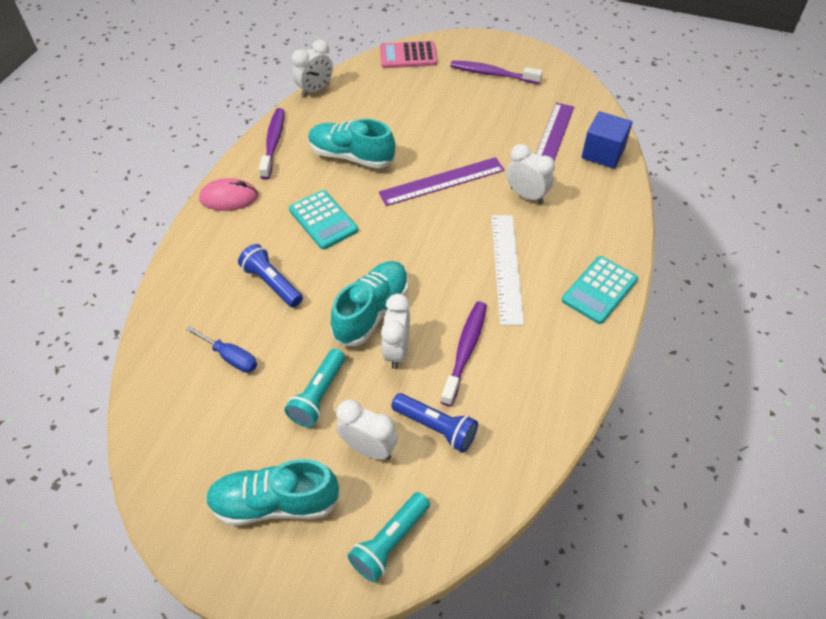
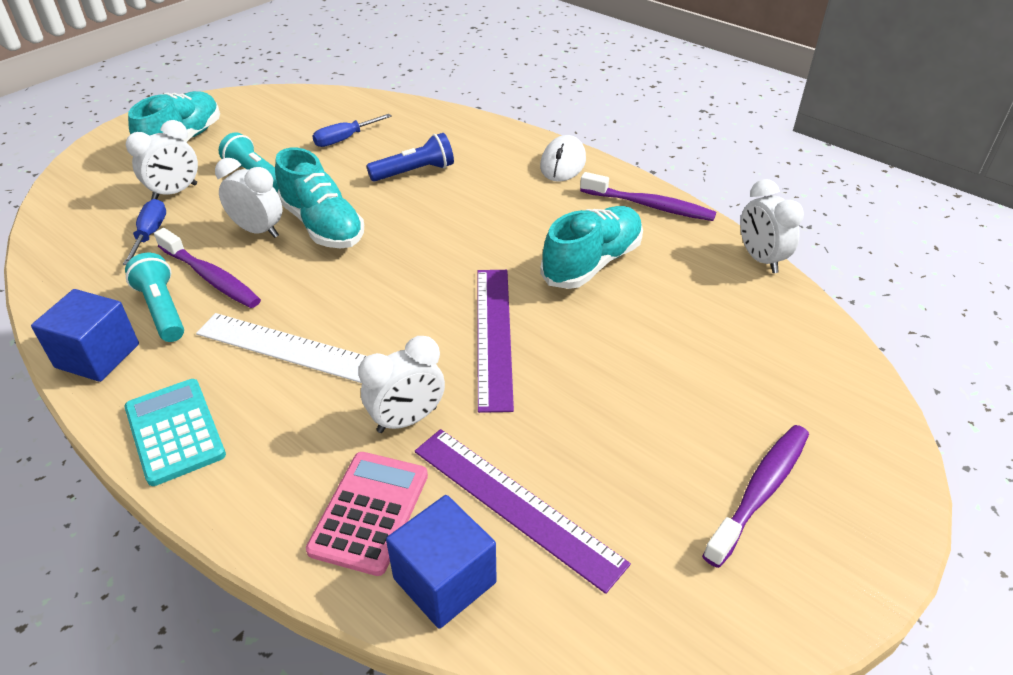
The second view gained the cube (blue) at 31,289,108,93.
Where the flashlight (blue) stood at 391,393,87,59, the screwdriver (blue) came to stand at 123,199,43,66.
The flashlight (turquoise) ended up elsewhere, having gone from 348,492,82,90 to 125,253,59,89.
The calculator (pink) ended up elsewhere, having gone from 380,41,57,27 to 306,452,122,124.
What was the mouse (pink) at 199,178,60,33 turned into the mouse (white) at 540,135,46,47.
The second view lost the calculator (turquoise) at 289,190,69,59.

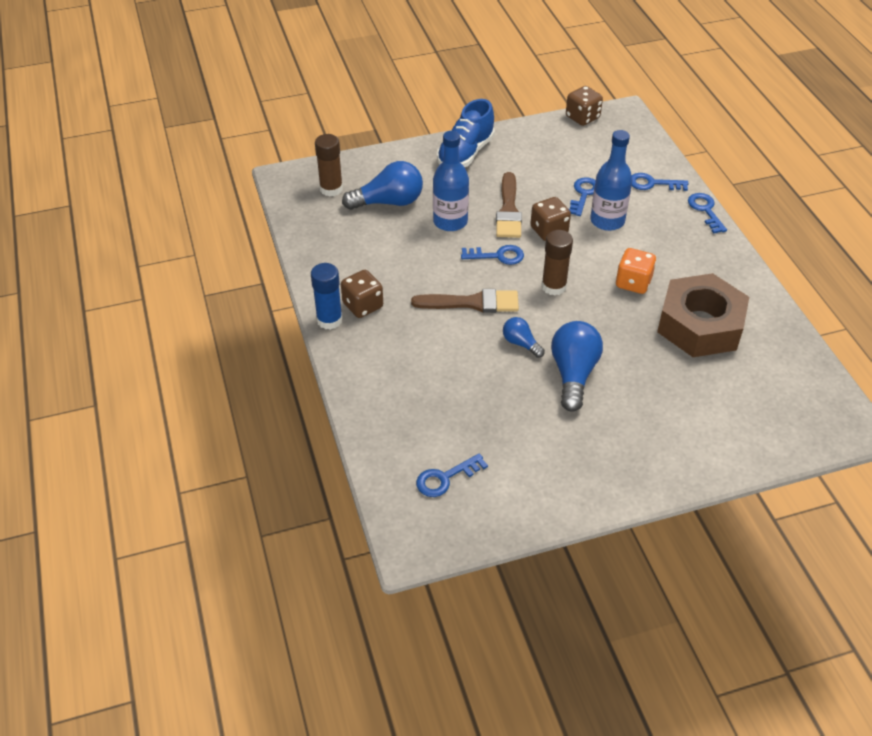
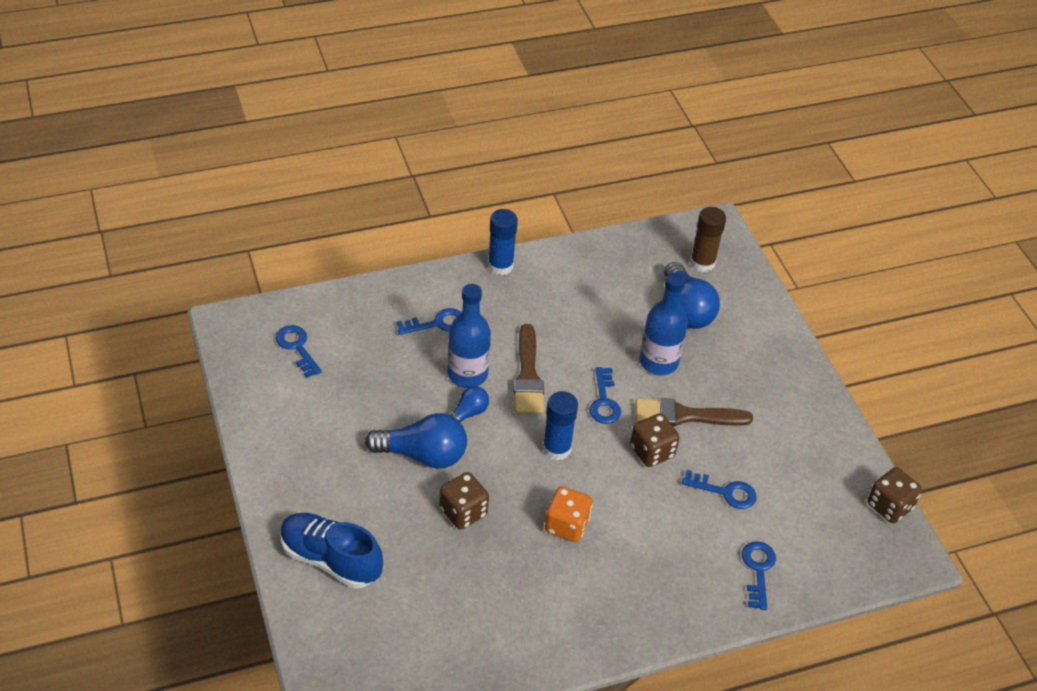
The shoe (blue) ended up elsewhere, having gone from 437,99,58,68 to 281,513,102,75.
The key (blue) ended up elsewhere, having gone from 688,193,39,40 to 396,308,66,27.
The dice (brown) ended up elsewhere, having gone from 341,270,42,48 to 439,472,50,57.
The bottle (blue) ended up elsewhere, having gone from 590,130,42,101 to 448,284,43,104.
What was the glue stick (brown) at 541,230,32,66 turned into the glue stick (blue) at 542,391,36,70.
The second view lost the nut (brown) at 657,273,92,84.

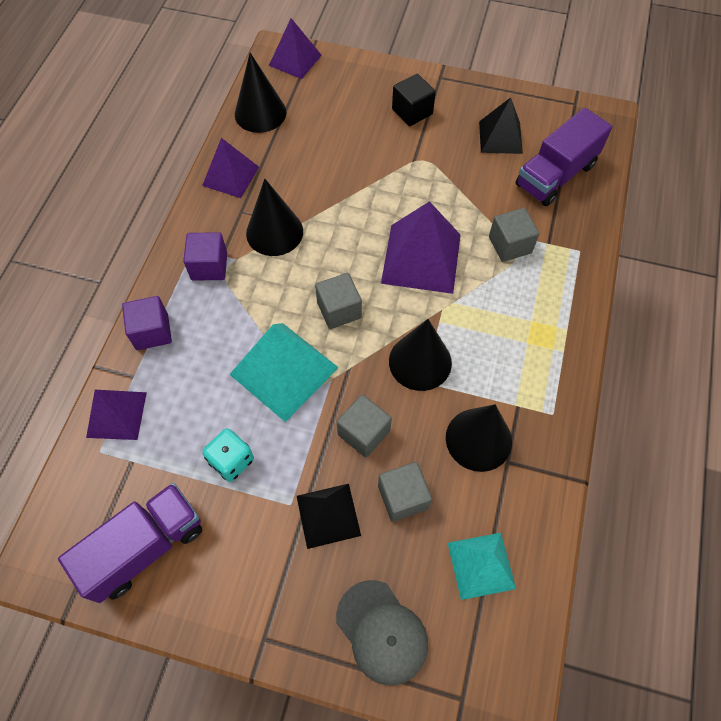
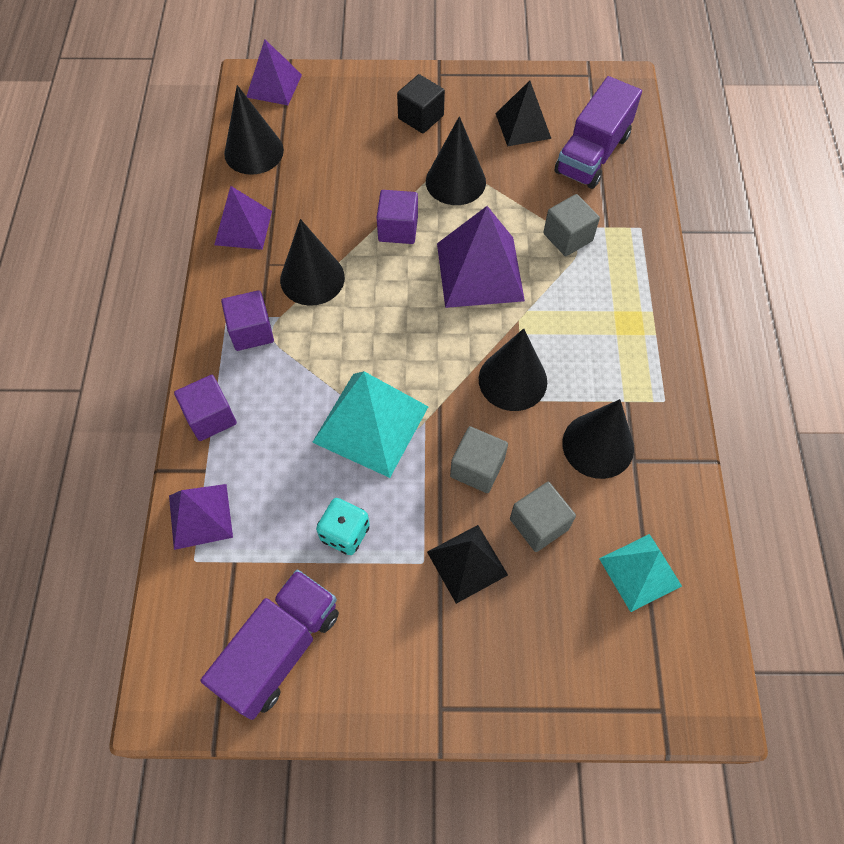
The second view gained the cube (purple) at 377,190,41,54.
The second view gained the cone (black) at 426,116,60,89.
The second view lost the cube (grey) at 315,273,47,56.
The second view lost the cap (grey) at 336,580,92,105.

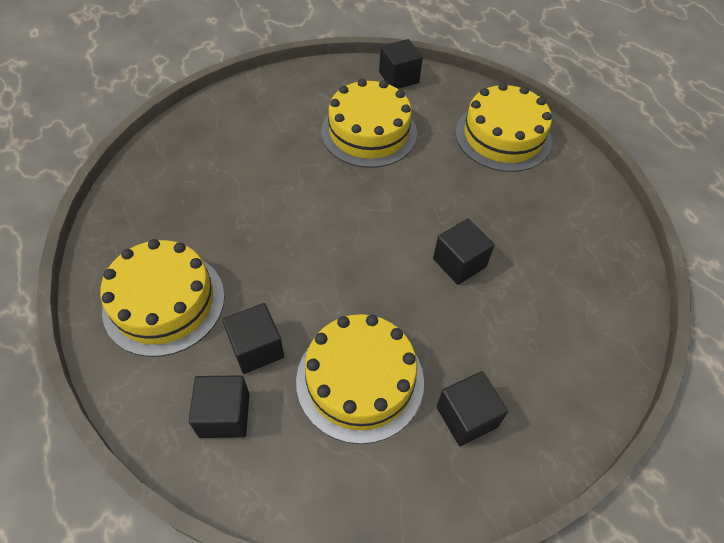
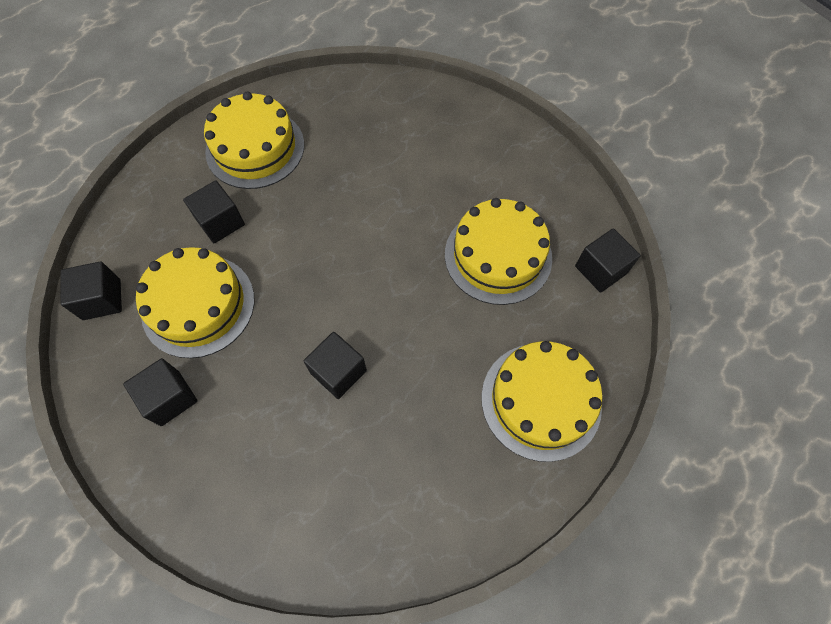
The cube (black) ended up elsewhere, having gone from 189,375,61,63 to 60,261,62,59.

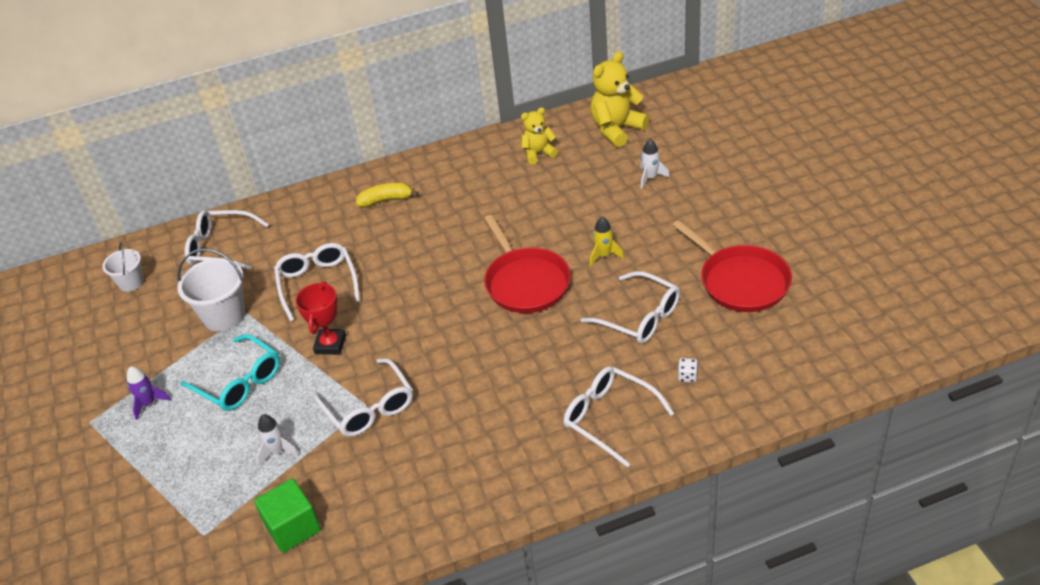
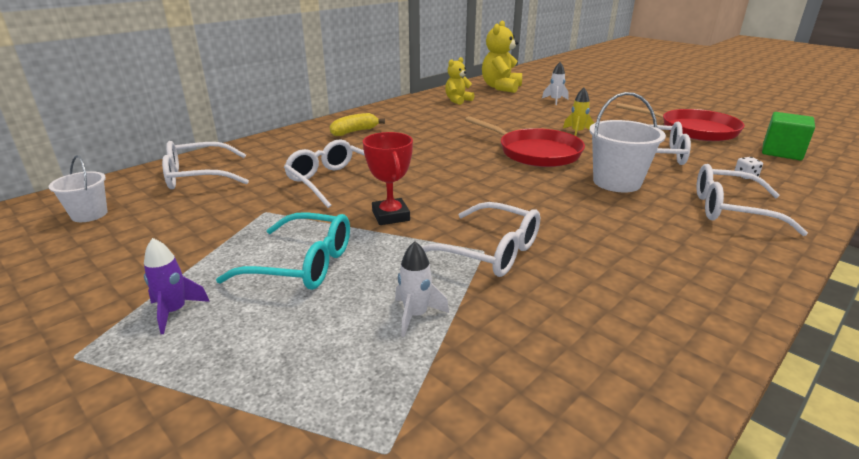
The bucket (white) ended up elsewhere, having gone from 177,248,68,83 to 589,92,77,100.
The cube (green) ended up elsewhere, having gone from 254,478,67,75 to 762,112,53,48.

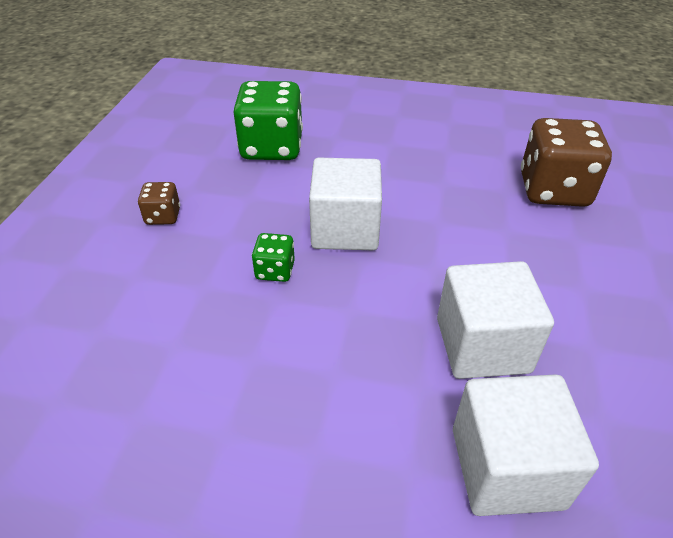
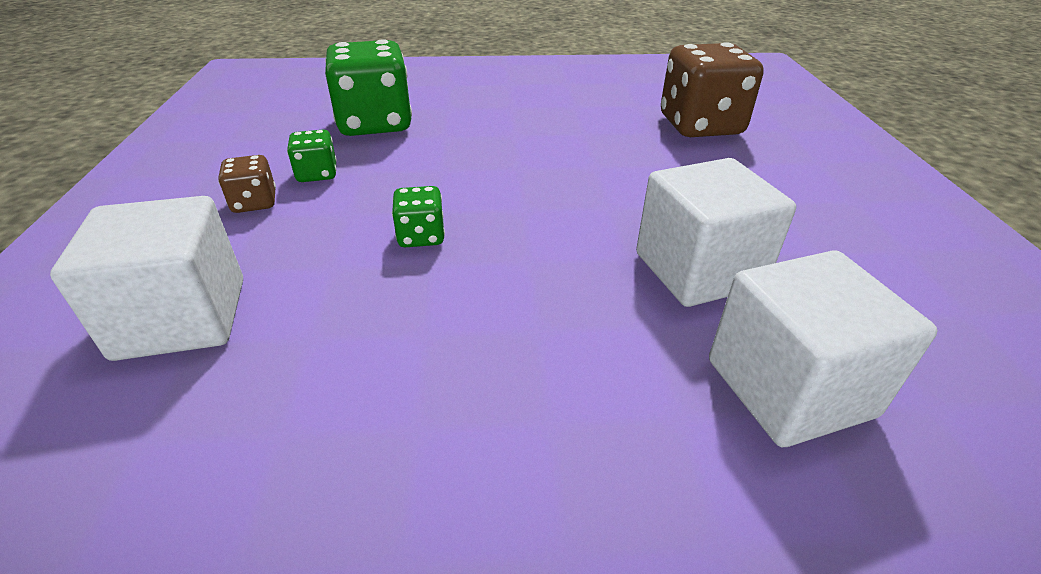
The cube (white) ended up elsewhere, having gone from 309,158,73,92 to 50,196,193,165.
The second view gained the dice (green) at 287,130,50,52.

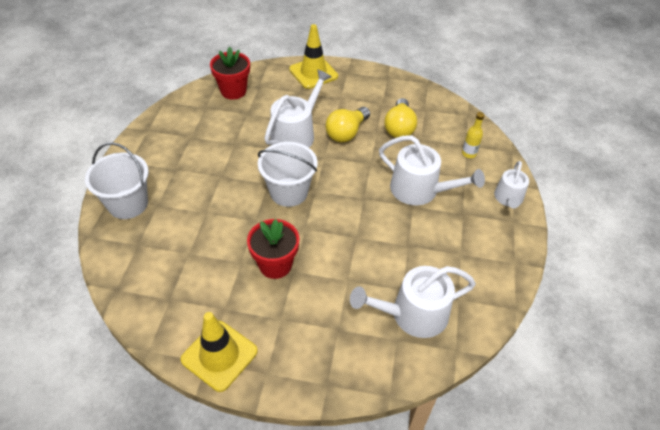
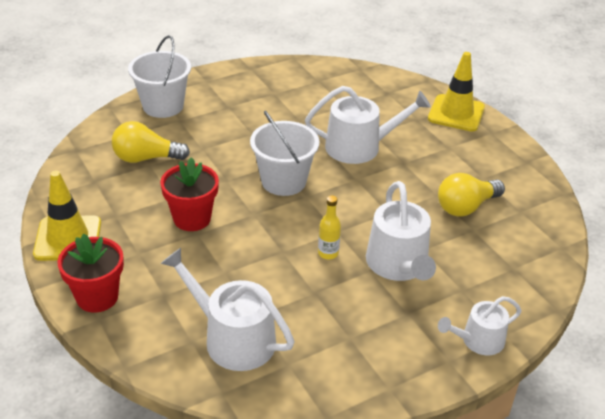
The flower pot (red) ended up elsewhere, having gone from 210,47,40,52 to 57,233,67,80.
The light bulb (yellow) ended up elsewhere, having gone from 326,107,44,35 to 112,121,78,42.
The bottle (yellow) ended up elsewhere, having gone from 462,112,23,46 to 318,196,23,63.

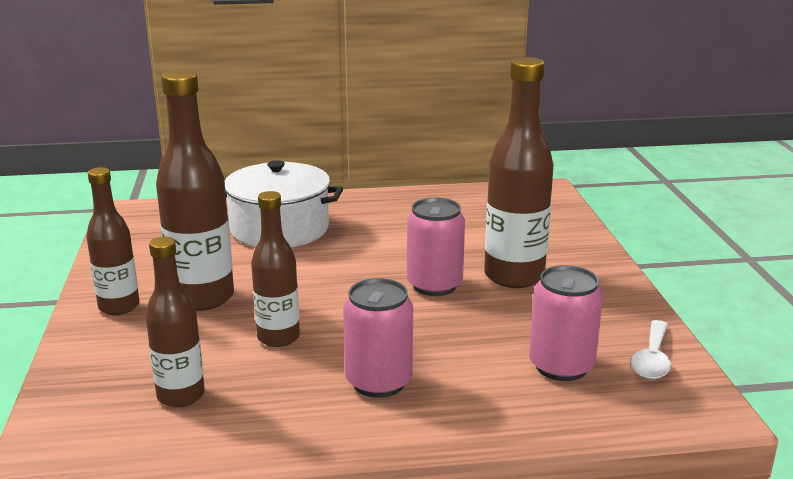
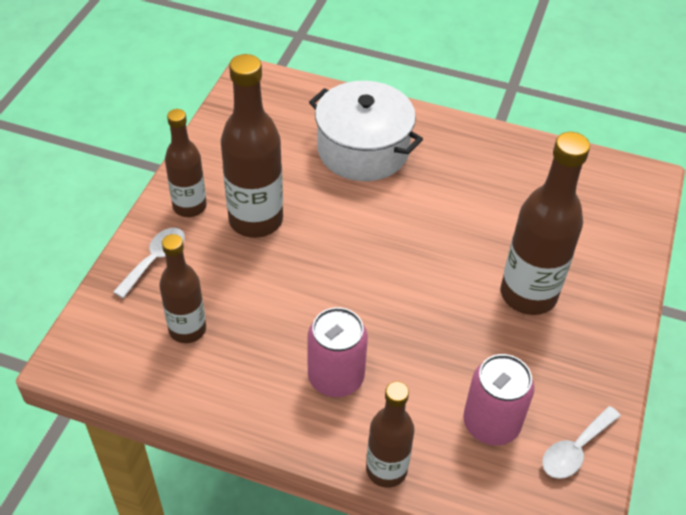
The second view gained the spoon (white) at 113,228,72,70.
The bottle (brown) ended up elsewhere, having gone from 251,191,49,156 to 366,381,49,107.
The second view lost the can (pink) at 407,198,58,98.

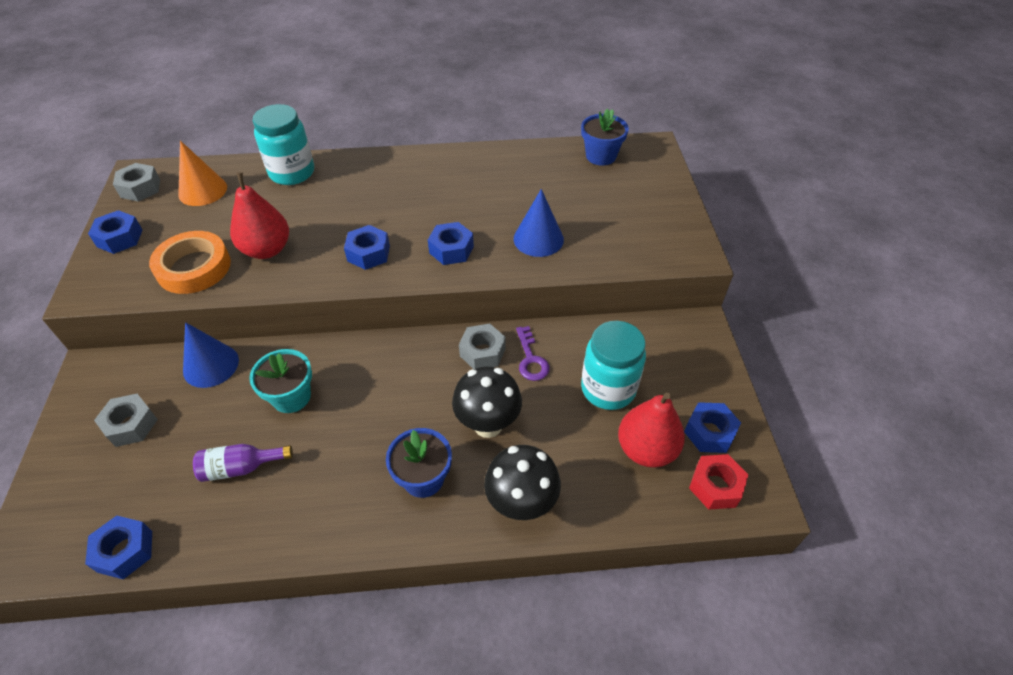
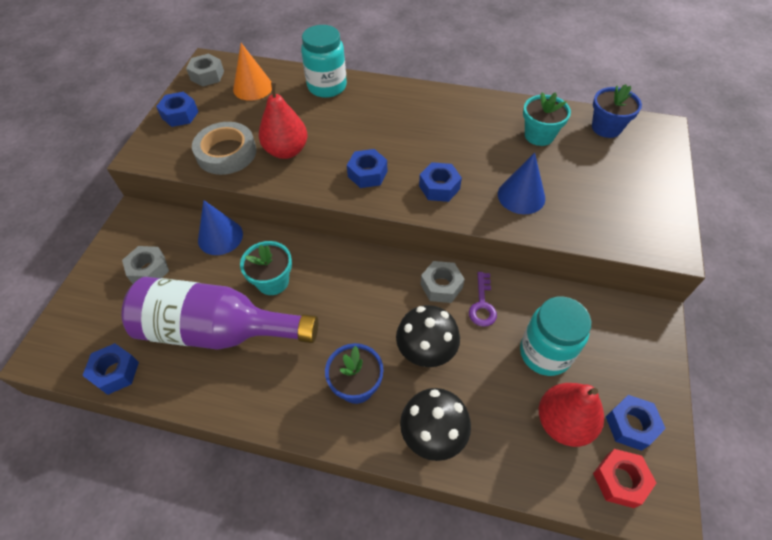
The size of the bottle (purple) at 193,444,100,38 changed by a factor of 2.36.
What was the tape (orange) at 149,231,82,63 turned into the tape (grey) at 192,122,64,53.
The second view gained the flower pot (turquoise) at 523,92,48,54.

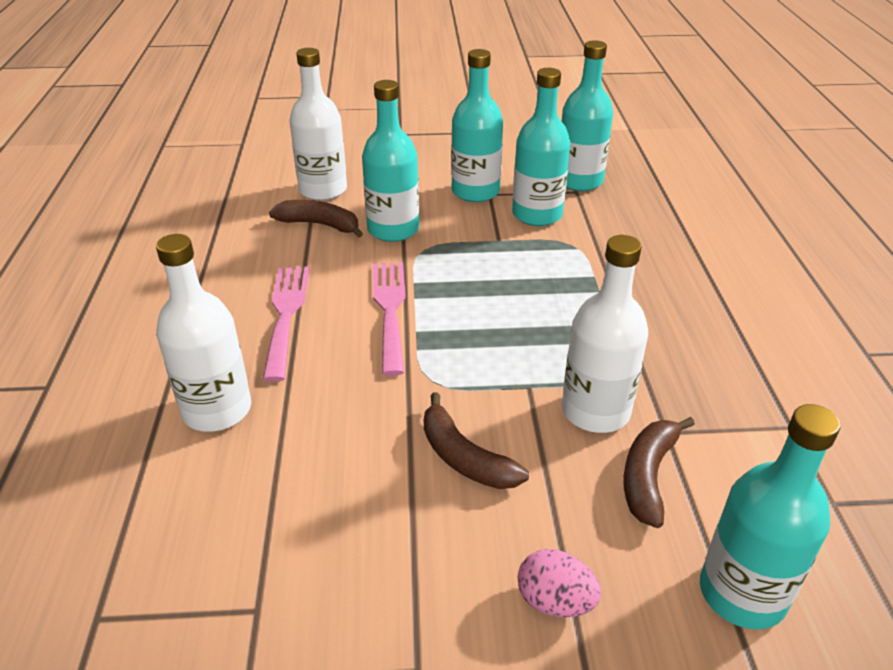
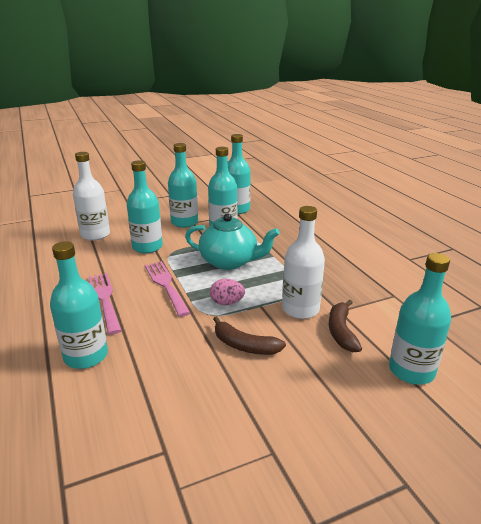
What was the bottle (white) at 156,234,95,198 turned into the bottle (turquoise) at 50,241,58,128.
The second view gained the teapot (turquoise) at 185,213,95,57.
The egg (pink) ended up elsewhere, having gone from 518,549,83,68 to 210,279,35,26.
The second view lost the banana (brown) at 269,200,94,38.

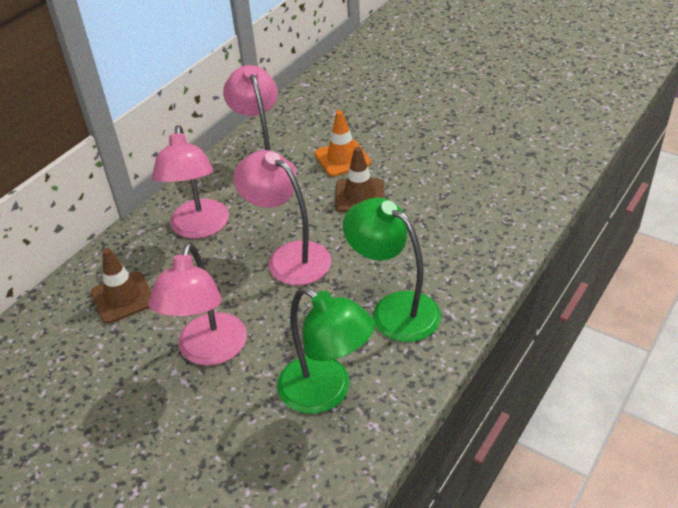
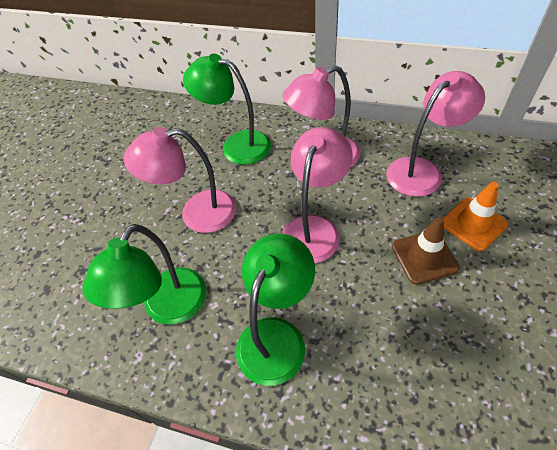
Where the traffic cone (brown) stood at 90,248,61,76, the lamp (green) came to stand at 183,54,88,111.

